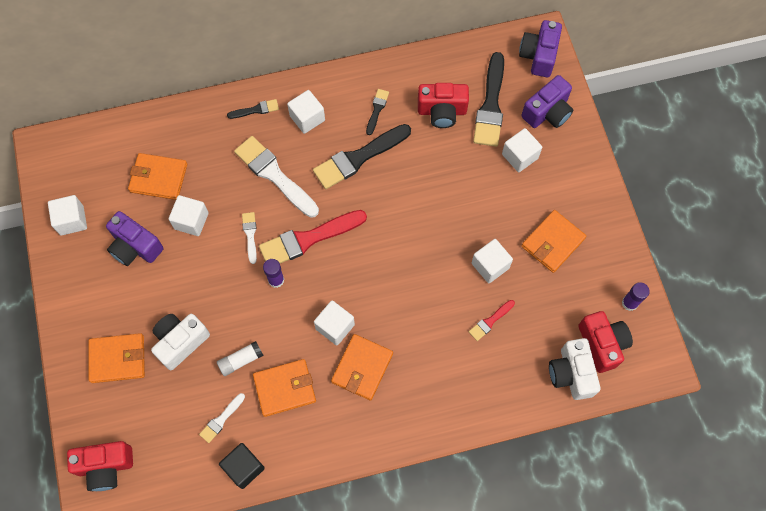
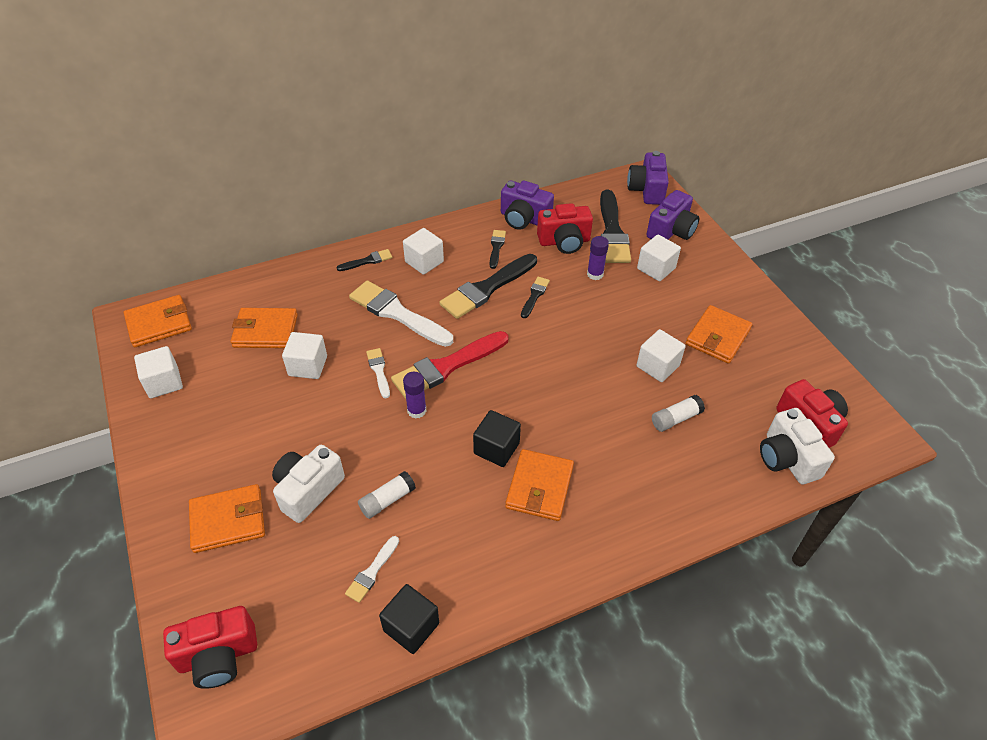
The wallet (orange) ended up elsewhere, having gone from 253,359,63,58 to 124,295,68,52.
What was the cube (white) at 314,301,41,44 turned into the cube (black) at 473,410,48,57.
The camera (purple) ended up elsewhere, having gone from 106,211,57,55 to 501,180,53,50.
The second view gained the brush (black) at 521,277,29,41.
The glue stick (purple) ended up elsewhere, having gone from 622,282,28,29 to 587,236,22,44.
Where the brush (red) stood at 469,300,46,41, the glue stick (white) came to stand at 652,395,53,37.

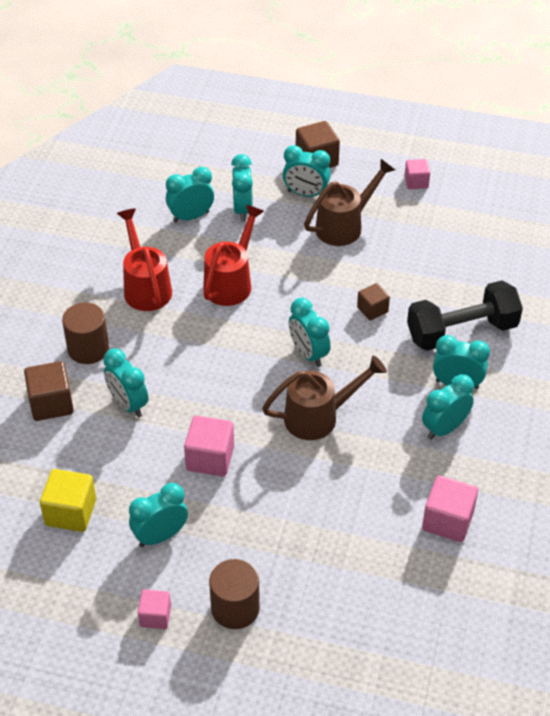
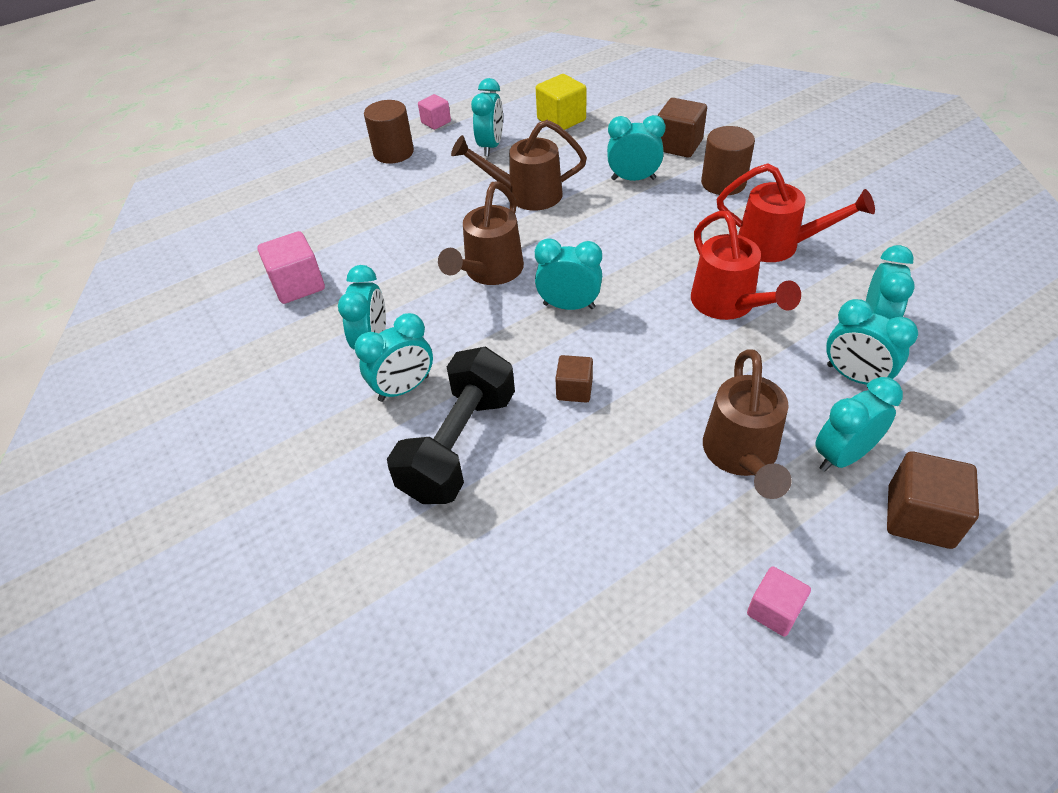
Where the cube (pink) stood at 184,416,50,60, the watering can (brown) came to stand at 451,120,136,91.

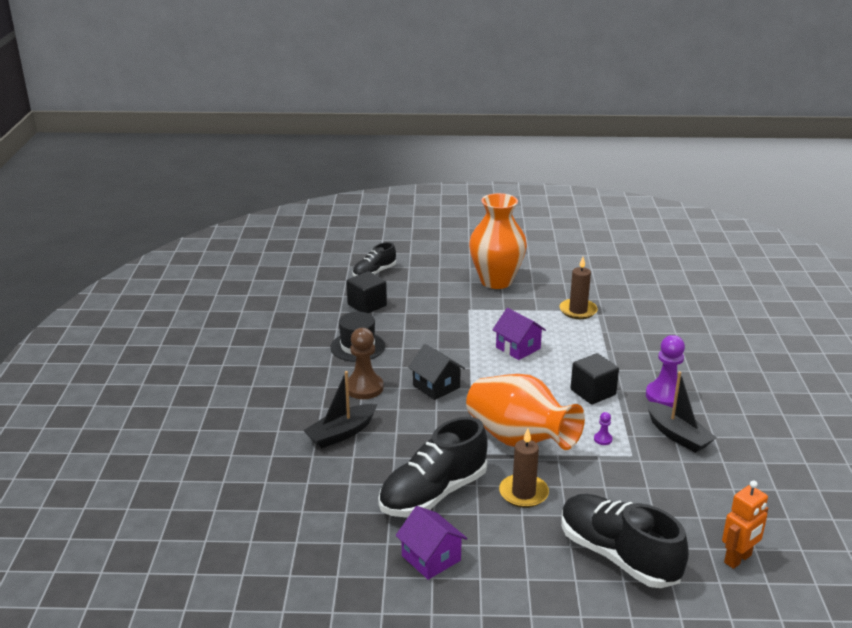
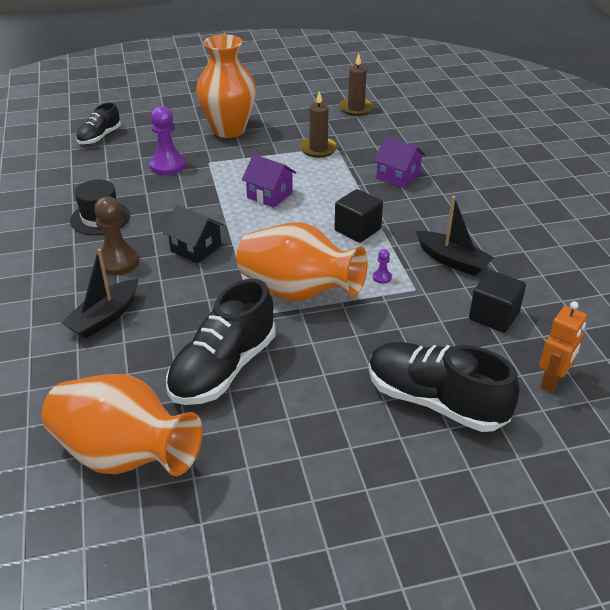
The second view gained the vase (orange) at 41,374,162,102.
The pawn (purple) ended up elsewhere, having gone from 646,335,39,72 to 150,106,36,69.
The candle (brown) ended up elsewhere, having gone from 499,429,50,79 to 339,53,35,63.
The house (purple) ended up elsewhere, having gone from 395,506,72,74 to 374,136,52,52.
The cube (black) ended up elsewhere, having gone from 346,271,41,42 to 469,270,57,63.

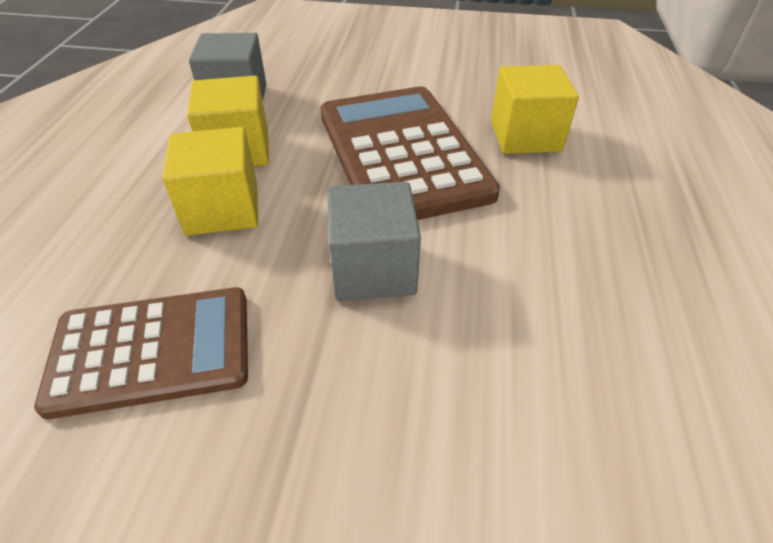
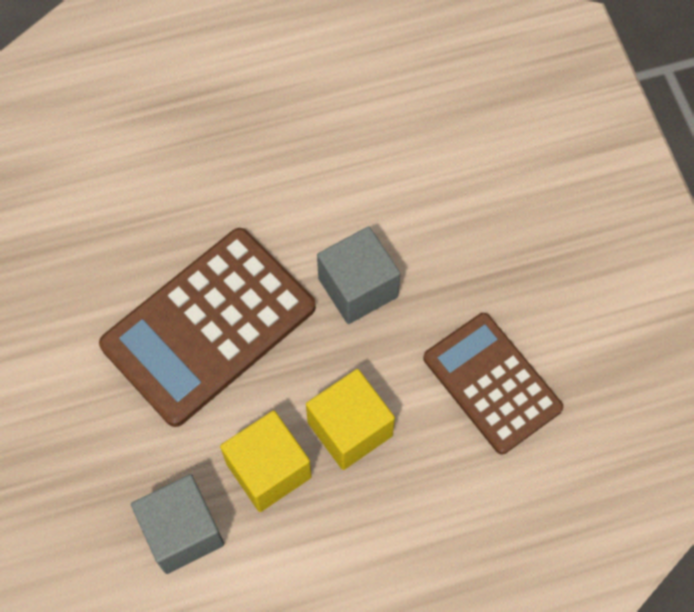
The second view lost the cube (yellow) at 491,65,88,89.

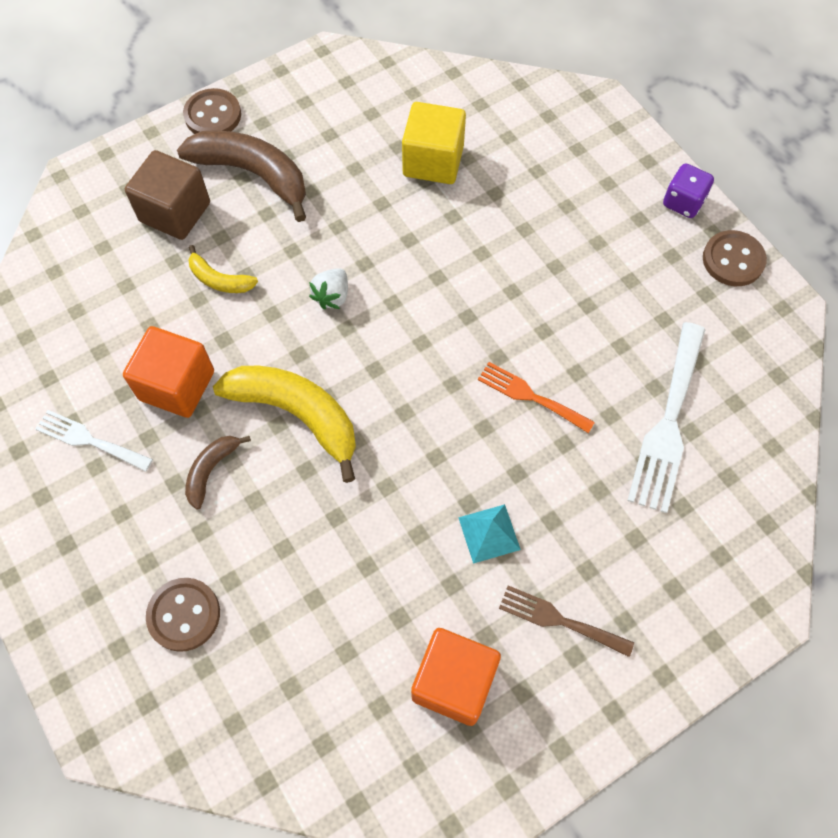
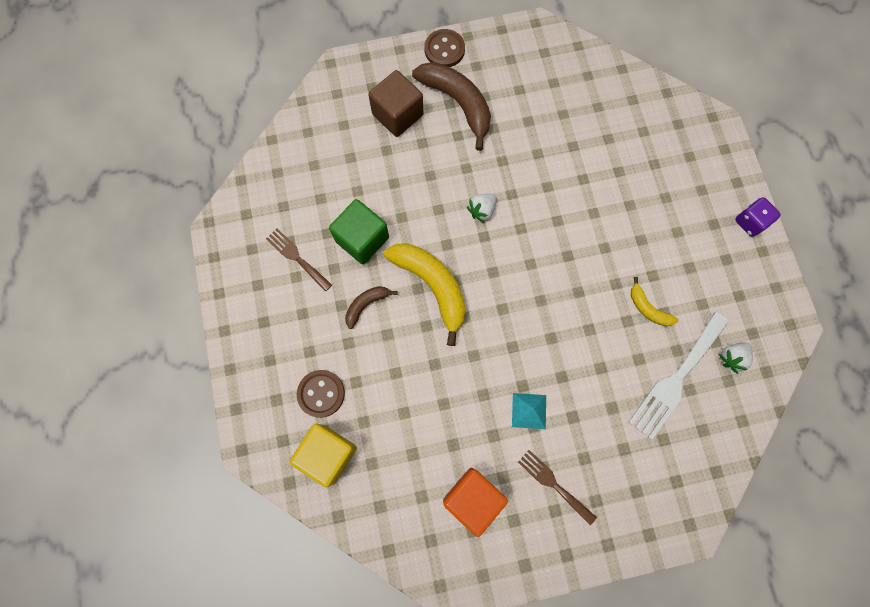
What was the fork (white) at 35,410,118,62 turned into the fork (brown) at 266,229,66,63.
The cube (yellow) ended up elsewhere, having gone from 402,102,64,82 to 290,424,67,63.
What was the cube (orange) at 123,326,91,92 turned into the cube (green) at 329,199,60,65.
The banana (yellow) ended up elsewhere, having gone from 188,245,70,48 to 631,277,47,49.
The second view gained the strawberry (white) at 719,343,34,31.
The second view lost the fork (orange) at 478,362,117,71.
The second view lost the button (brown) at 703,230,64,56.

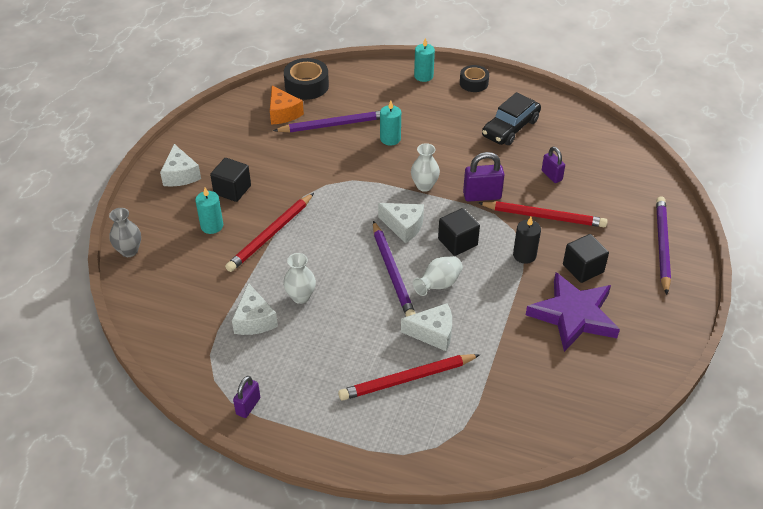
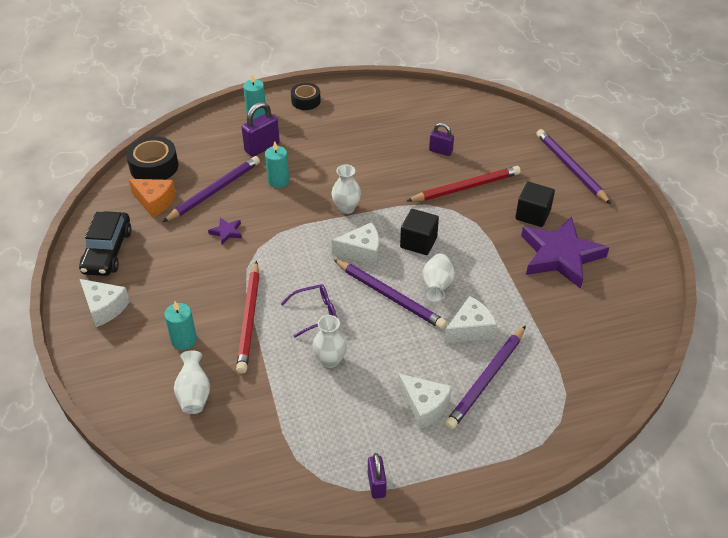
The car (black) ended up elsewhere, having gone from 482,92,59,53 to 79,211,53,65.
The second view gained the vase (white) at 174,350,36,64.
The second view gained the star (purple) at 208,218,34,26.
The padlock (purple) ended up elsewhere, having gone from 463,152,42,50 to 241,102,39,55.
The second view gained the glasses (purple) at 281,284,56,54.
The cheese (white) ended up elsewhere, having gone from 232,283,46,52 to 398,373,54,57.
What was the pencil (red) at 338,354,142,47 turned into the pencil (purple) at 445,325,81,105.
The second view lost the vase (grey) at 109,208,32,49.
The second view lost the cube (black) at 210,158,41,44.
The second view lost the candle (black) at 513,217,28,47.

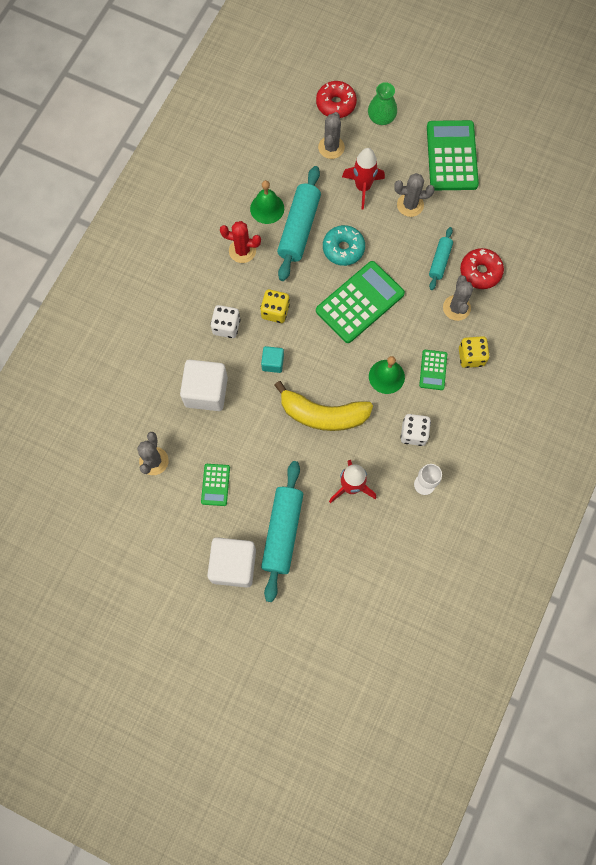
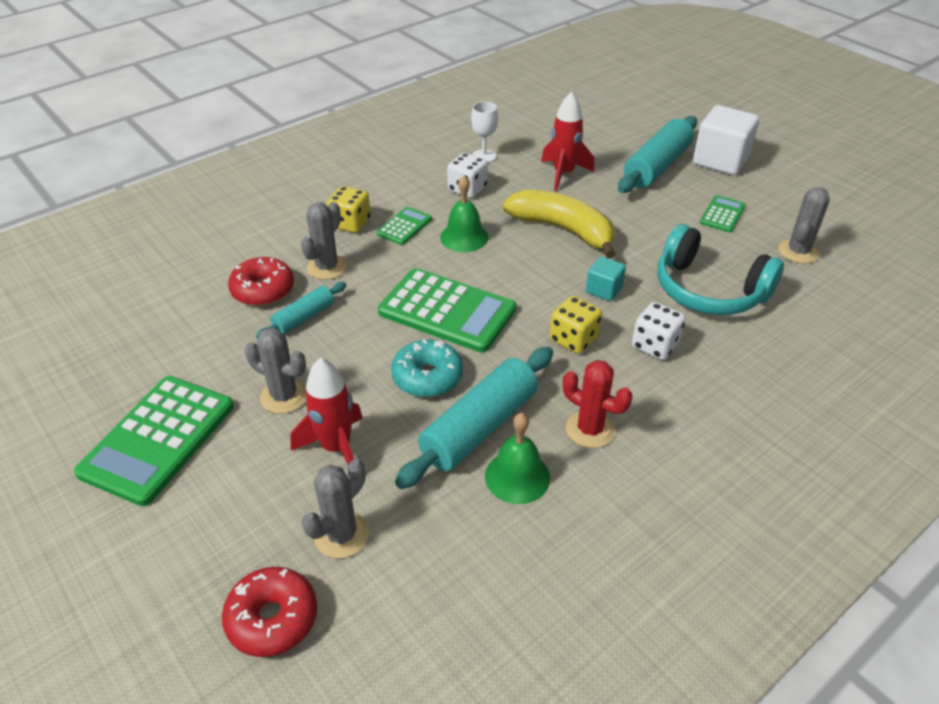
The calculator (green) at 316,261,89,82 ended up facing another way, 135 degrees counterclockwise from before.
Where the cube (white) stood at 180,360,48,51, the headphones (turquoise) came to stand at 657,224,127,91.
The second view lost the vase (green) at 368,82,29,43.

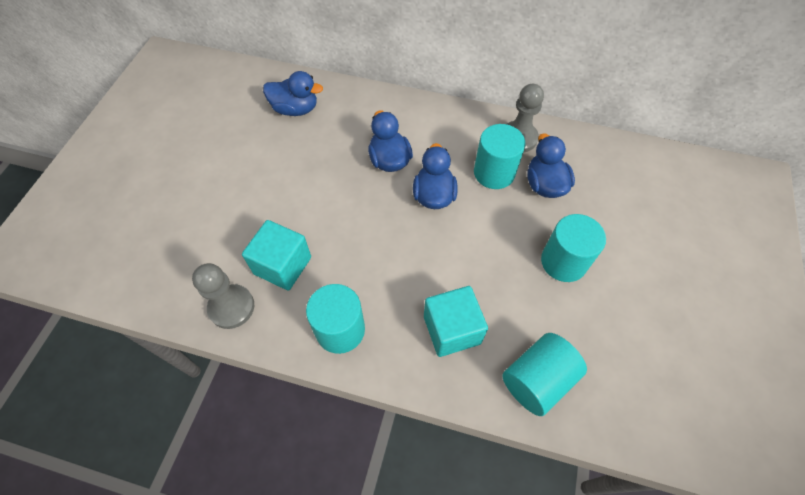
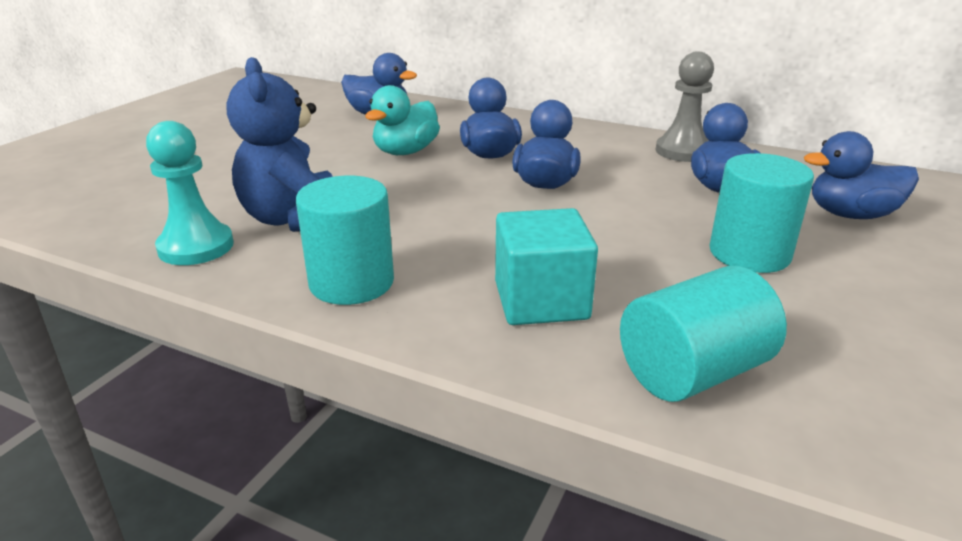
What was the pawn (grey) at 192,263,62,66 turned into the pawn (turquoise) at 146,121,88,144.
Where the cube (turquoise) stood at 242,220,69,71, the teddy bear (blue) came to stand at 226,57,107,175.
The second view gained the duck (turquoise) at 365,85,75,70.
The second view gained the duck (blue) at 804,131,115,88.
The second view lost the cylinder (turquoise) at 474,124,51,65.

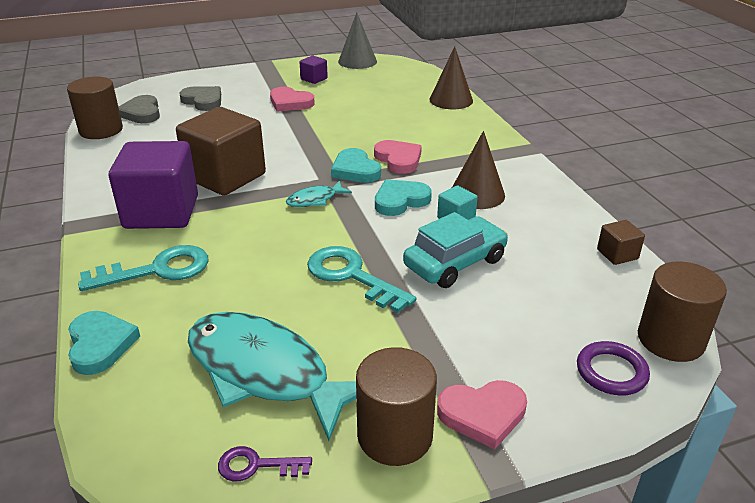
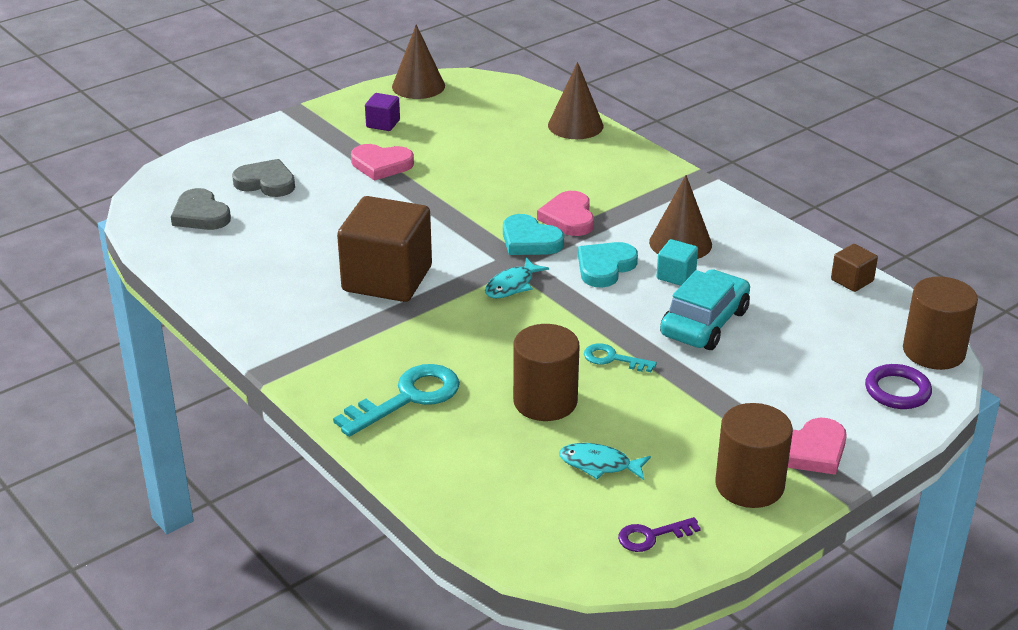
What was the cone (grey) at 338,12,39,57 turned into the cone (brown) at 392,24,53,75.
The cylinder (brown) ended up elsewhere, having gone from 67,76,56,63 to 513,324,67,97.
The heart (pink) at 374,140,48,34 ended up facing another way, 135 degrees counterclockwise from before.
The size of the fish (turquoise) at 188,312,168,129 changed by a factor of 0.44.
The size of the key (turquoise) at 307,246,109,67 changed by a factor of 0.55.
The second view lost the heart (turquoise) at 68,311,72,64.
The second view lost the cube (purple) at 109,141,89,88.

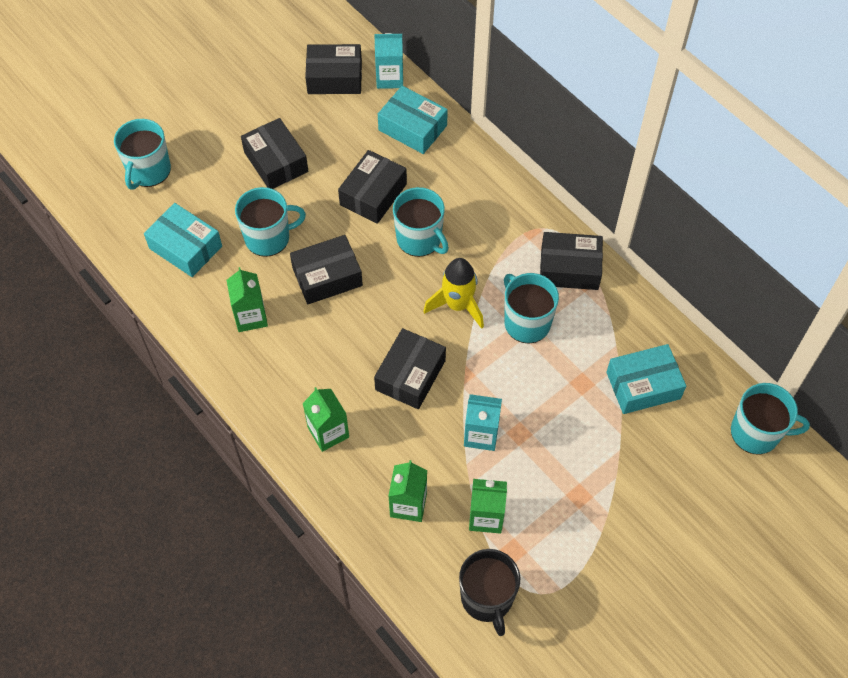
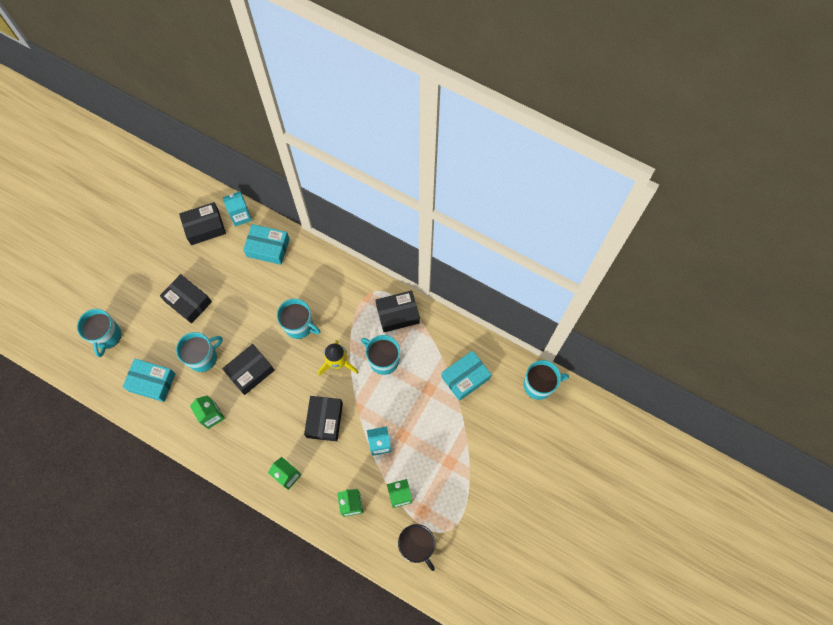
The second view lost the box (black) at 338,150,69,74.

